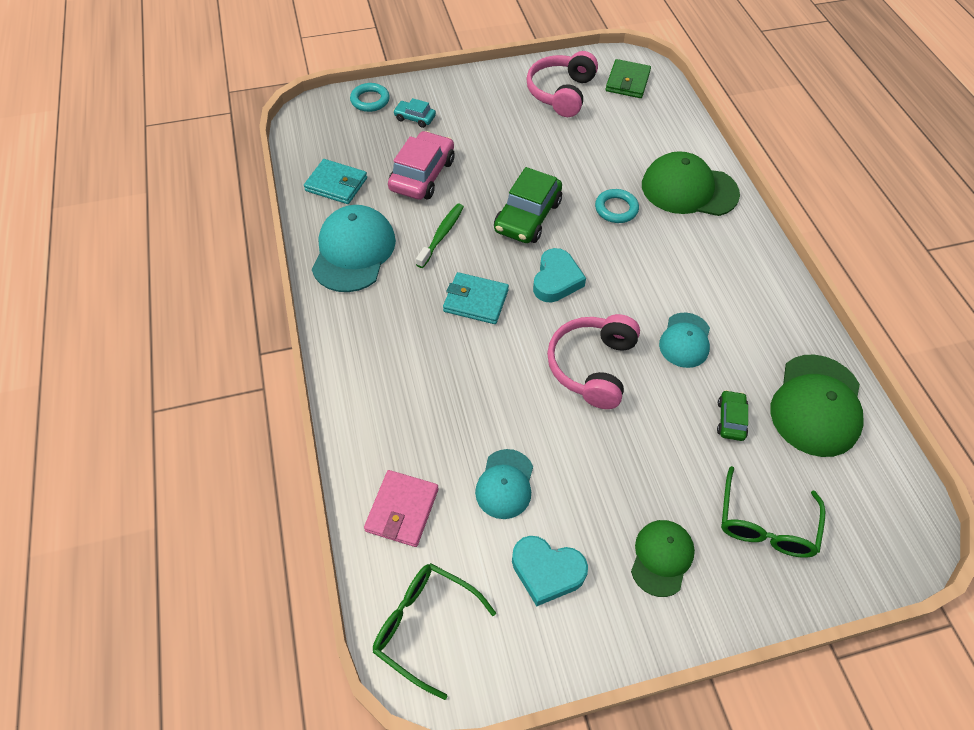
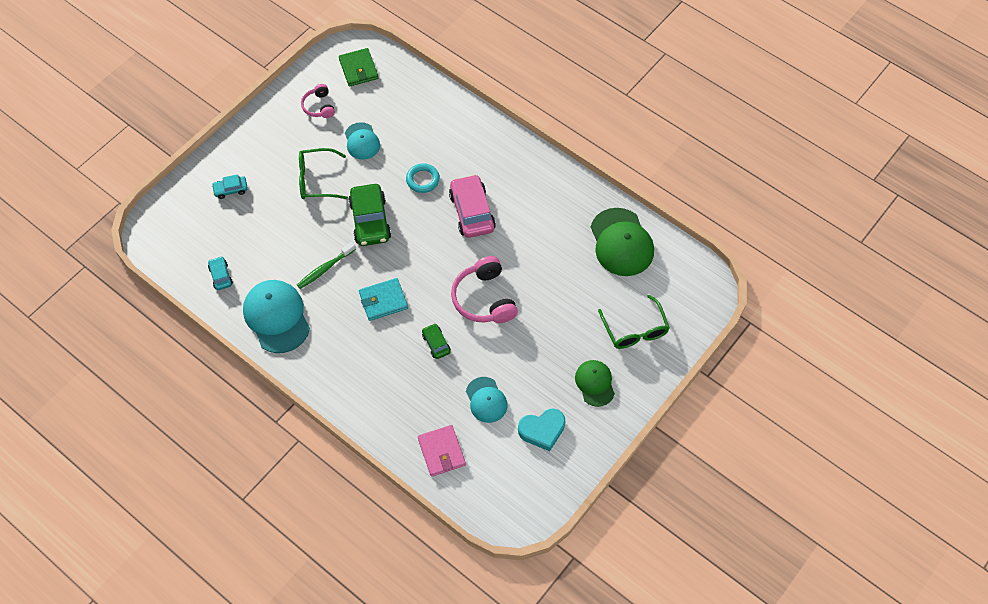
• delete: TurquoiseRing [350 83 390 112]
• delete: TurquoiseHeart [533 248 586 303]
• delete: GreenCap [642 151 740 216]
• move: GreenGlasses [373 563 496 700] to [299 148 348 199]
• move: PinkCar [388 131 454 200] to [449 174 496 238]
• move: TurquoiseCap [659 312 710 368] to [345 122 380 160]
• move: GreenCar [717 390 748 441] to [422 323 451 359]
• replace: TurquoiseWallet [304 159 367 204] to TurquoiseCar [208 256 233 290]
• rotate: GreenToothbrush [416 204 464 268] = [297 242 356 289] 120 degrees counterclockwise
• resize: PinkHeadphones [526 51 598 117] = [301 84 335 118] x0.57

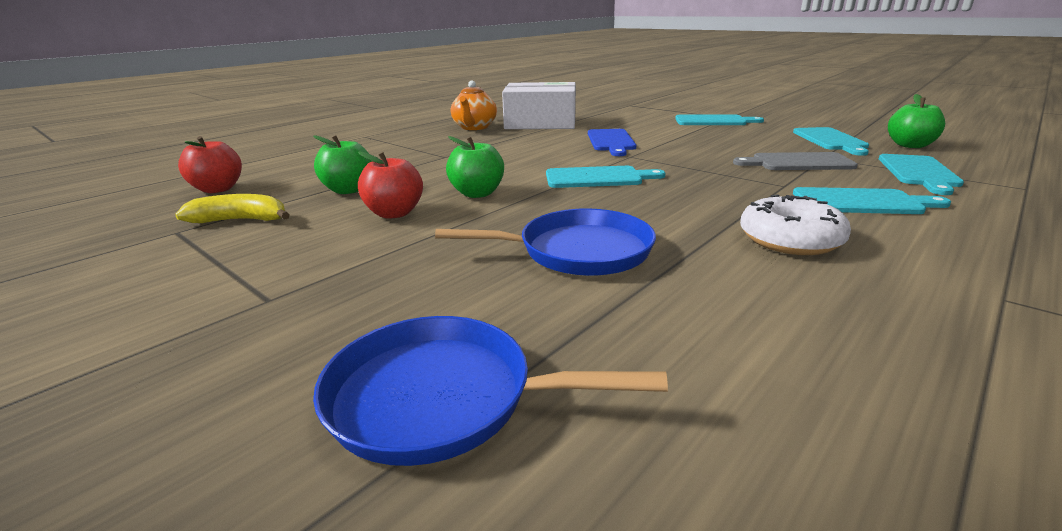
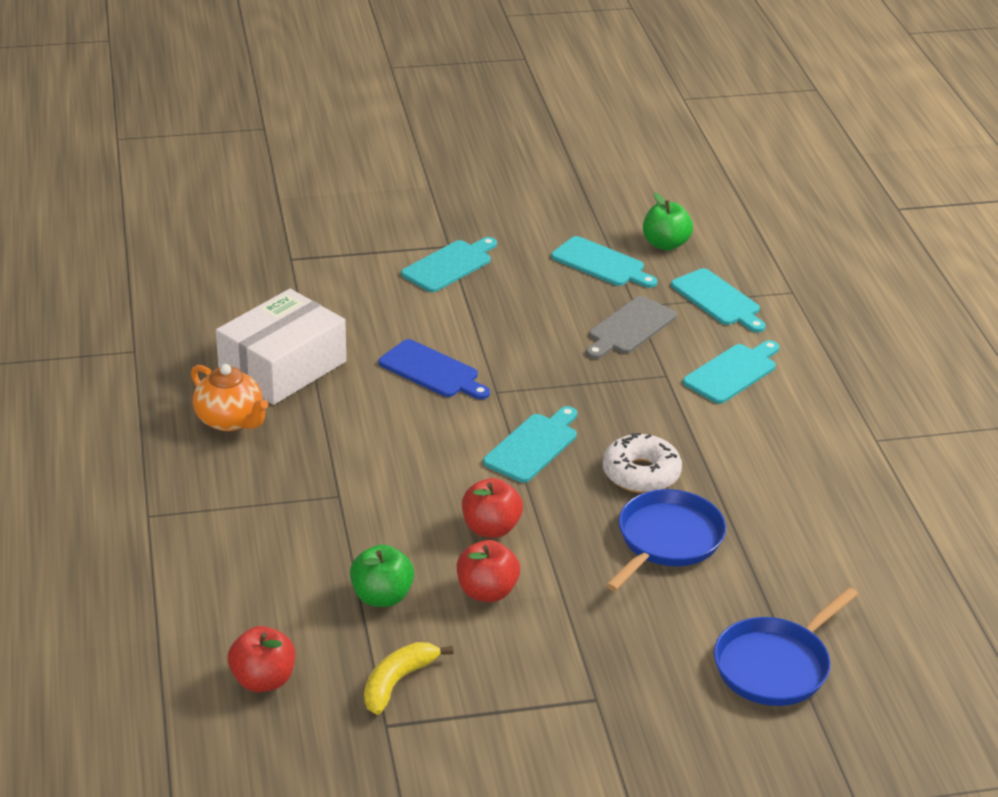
• move: WhiteDonut [740 194 851 255] to [603 433 682 493]
• recolor: GreenApple [446 136 504 198] to RedApple [462 478 523 538]

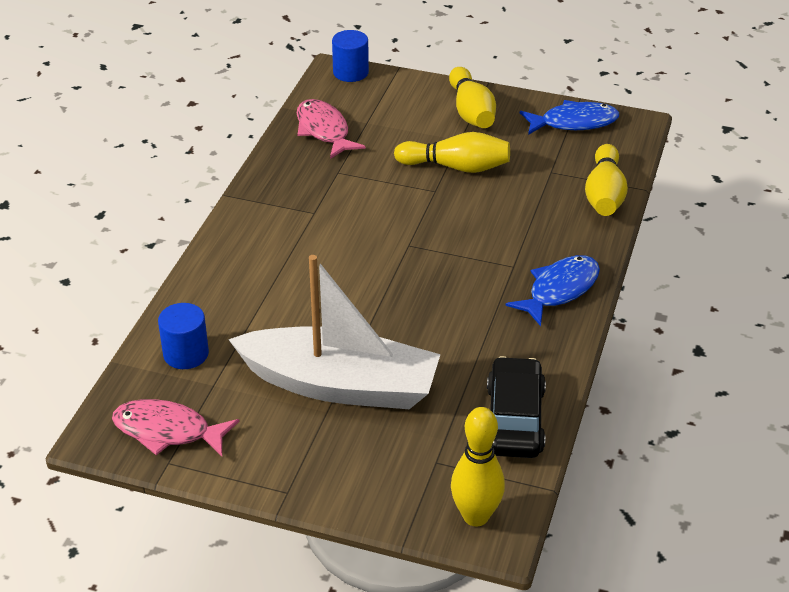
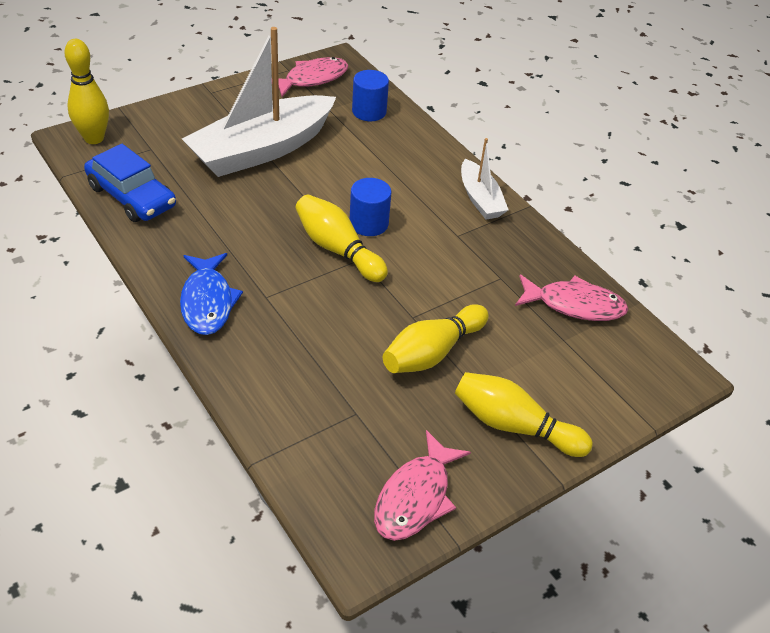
• insert: WhiteBoat [461 138 508 219]
• move: BlueCylinder [332 30 369 82] to [350 178 391 236]
• move: YellowBowlingPin [585 144 628 216] to [295 194 388 282]
• recolor: BlackCar [487 356 546 458] to BlueCar [84 144 176 222]
• recolor: BlueFish [520 100 619 135] to PinkFish [374 430 471 541]

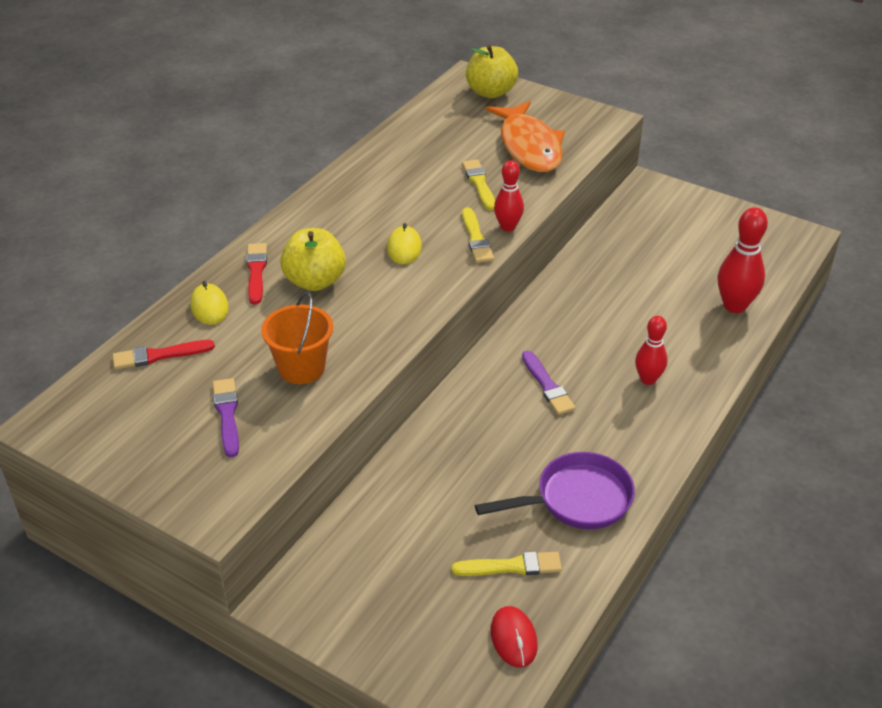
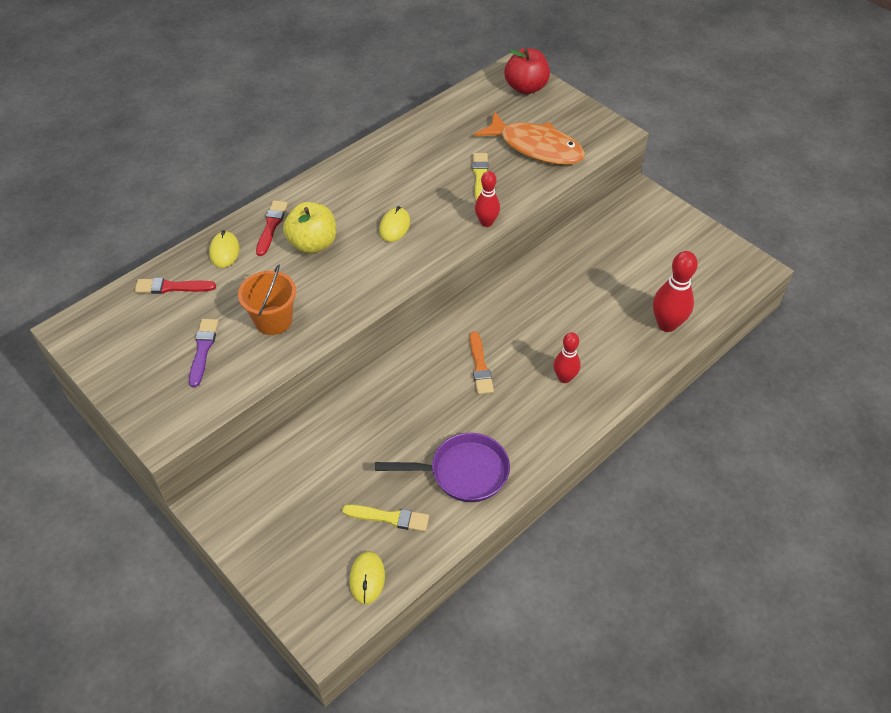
• delete: YellowBrush [462 207 494 263]
• recolor: YellowApple [466 45 518 98] to RedApple [505 48 550 94]
• recolor: RedMouse [491 606 538 668] to YellowMouse [350 551 385 604]
• recolor: PurpleBrush [522 351 575 415] to OrangeBrush [470 331 494 394]
• rotate: OrangeFish [486 101 565 172] = [474 111 585 165] 60 degrees counterclockwise

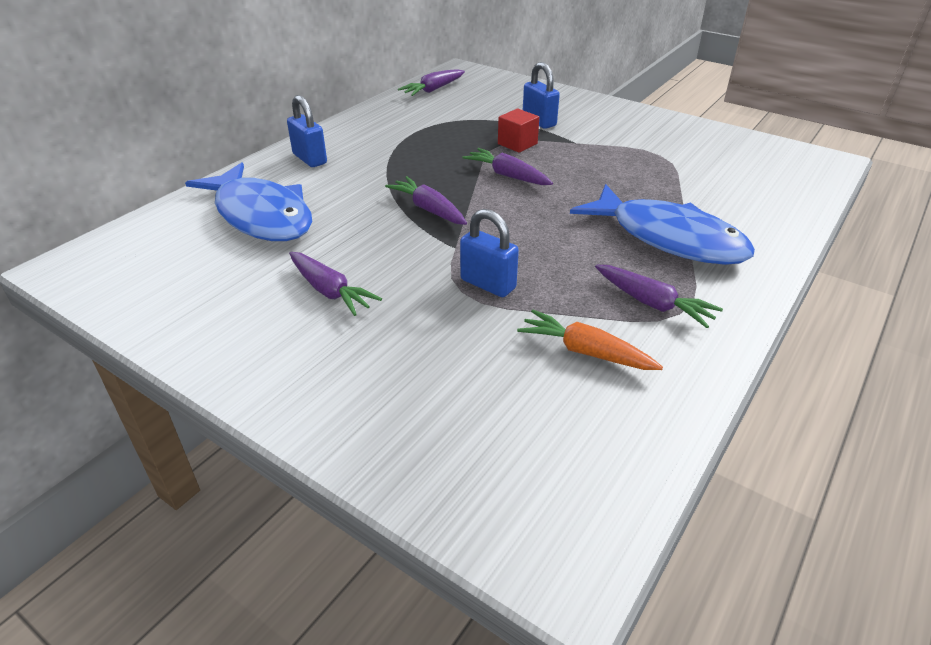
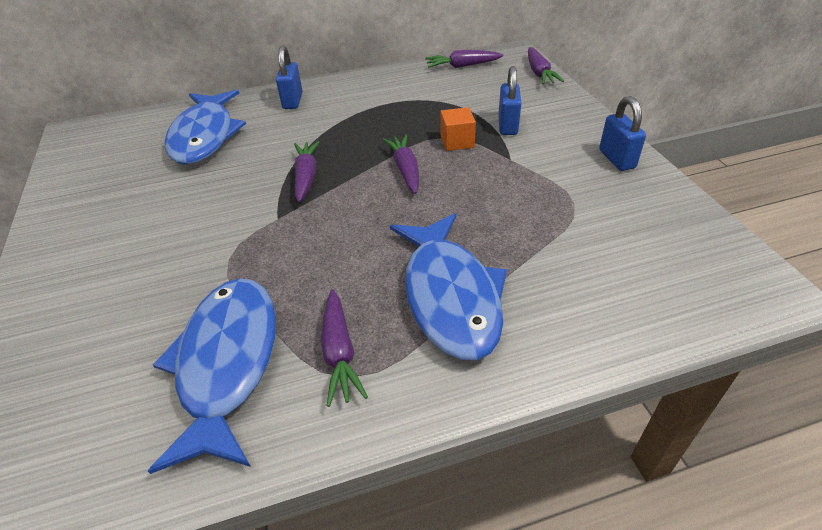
• move: PurpleCarrot [289 252 382 316] to [528 47 564 84]
• move: BluePadlock [460 209 519 297] to [599 96 646 171]
• replace: OrangeCarrot [517 309 663 370] to BlueFish [148 278 276 474]
• recolor: RedCube [498 108 539 153] to OrangeCube [440 107 476 151]

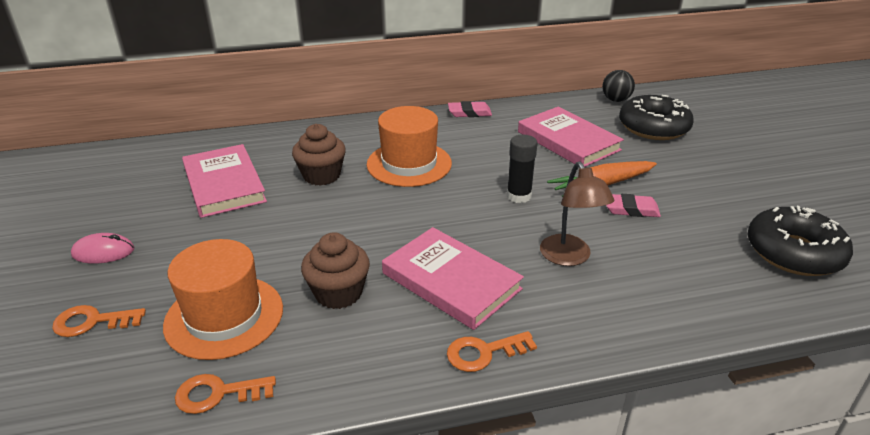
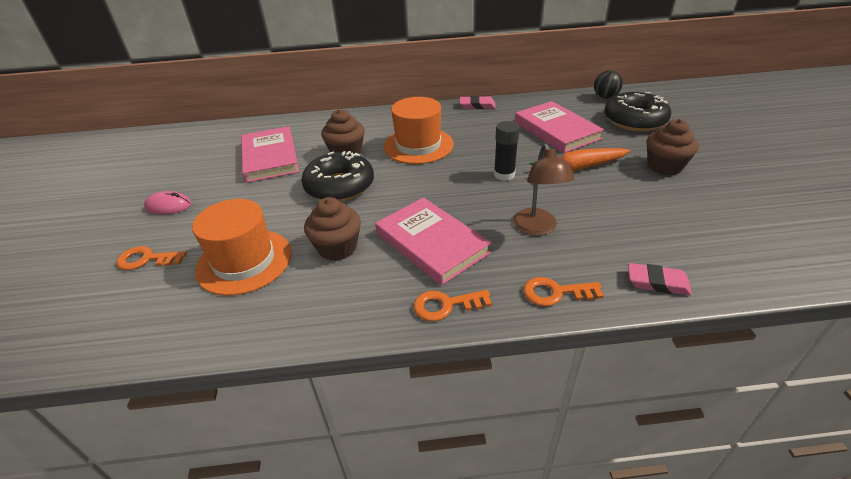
• insert: BrownCupcake [647 119 699 175]
• move: OrangeKey [175 374 276 414] to [523 277 604 306]
• move: PinkEraser [606 194 661 217] to [628 263 692 295]
• move: BlackDonut [748 205 853 276] to [301 151 374 202]

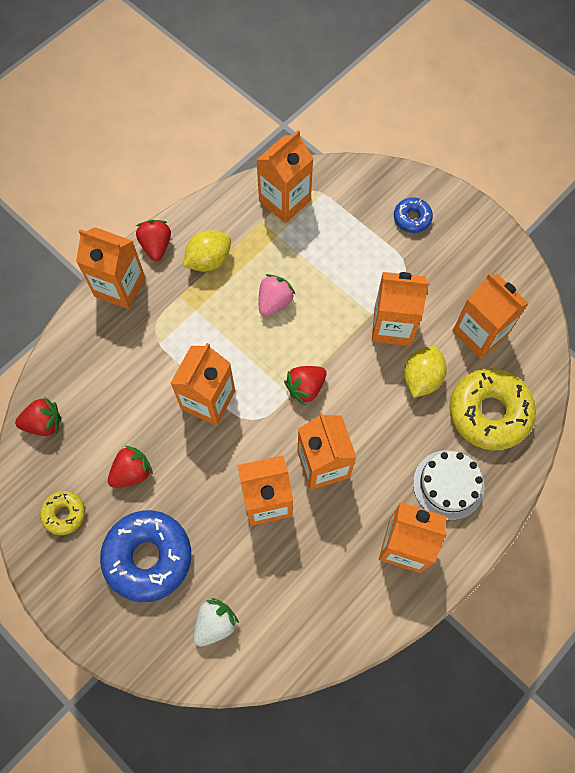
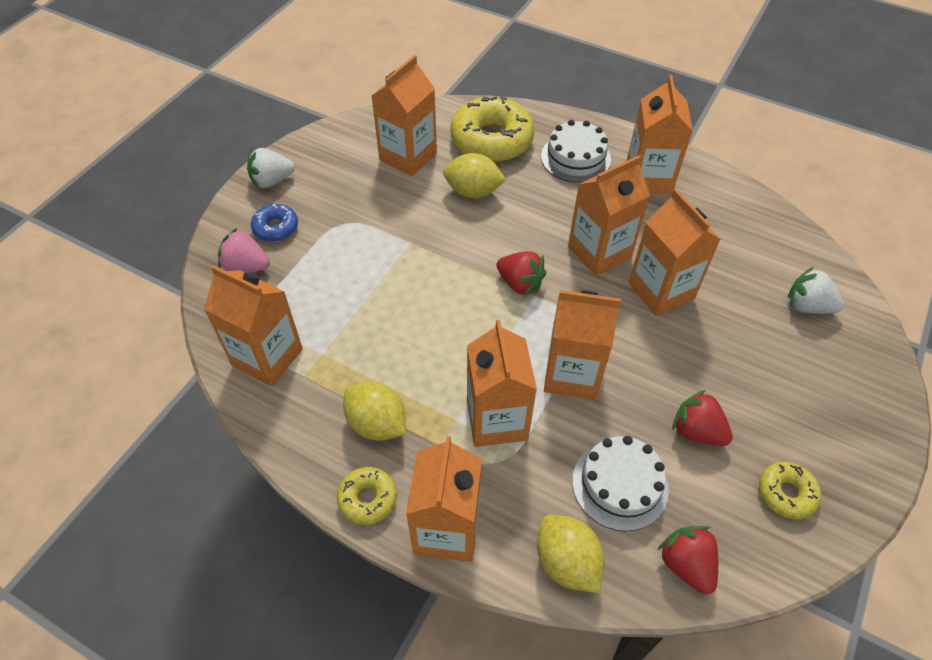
• delete: BlueDonut [100 510 191 602]
• insert: WhiteStrawberry [247 148 295 188]
• insert: YellowLemon [537 515 604 593]
• insert: WhiteCake [572 436 669 531]
• move: PinkStrawberry [259 274 296 317] to [218 228 270 273]
• move: OrangeCarton [372 272 429 346] to [467 320 537 447]
• replace: RedStrawberry [136 220 171 261] to YellowDonut [337 467 397 525]

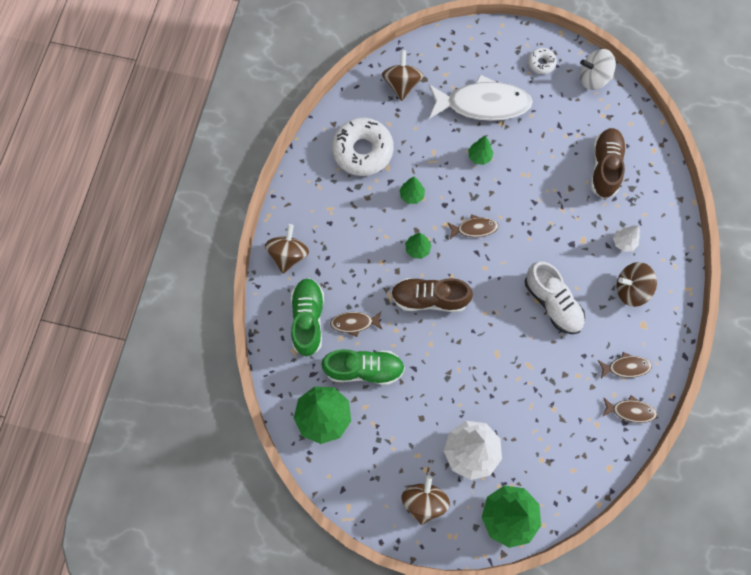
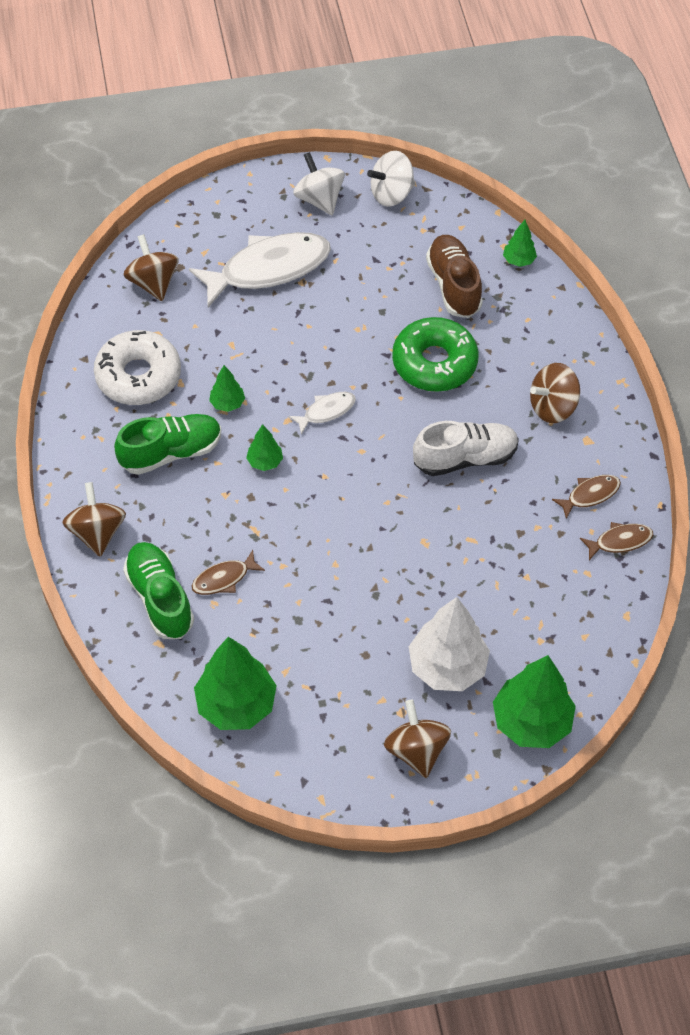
• delete: BrownShoe [391 278 473 312]
• delete: WhiteTree [613 226 640 252]
• insert: GreenDonut [392 317 479 392]
• move: GreenShoe [321 349 405 385] to [114 414 221 475]
• move: GreenTree [468 136 493 165] to [503 220 537 267]
• replace: WhiteDonut [528 48 557 74] to WhiteSpinningTop [293 152 345 215]
• recolor: BrownFish [447 214 498 239] to WhiteFish [288 392 356 435]
• rotate: WhiteShoe [525 262 585 334] = [413 421 519 476] 45 degrees counterclockwise

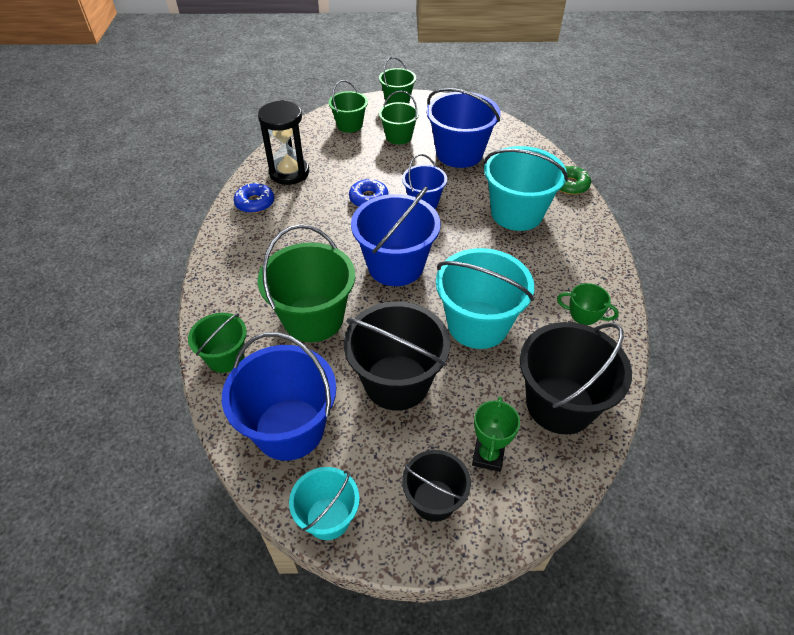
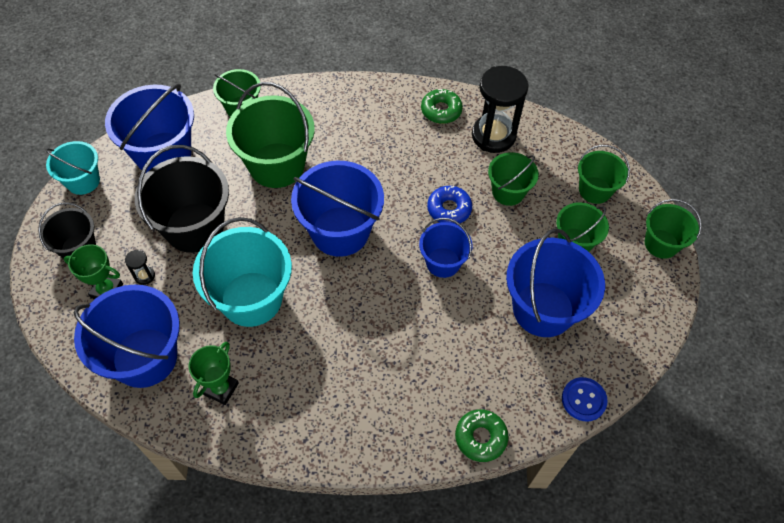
• delete: TurquoiseBucket [484 146 568 231]
• insert: BlackHourglass [125 249 155 285]
• insert: GreenBucket [488 152 539 206]
• insert: BlueButton [562 377 608 421]
• recolor: BlueDonut [234 183 274 213] to GreenDonut [421 89 463 124]
• recolor: BlackBucket [520 322 632 434] to BlueBucket [74 285 180 388]

